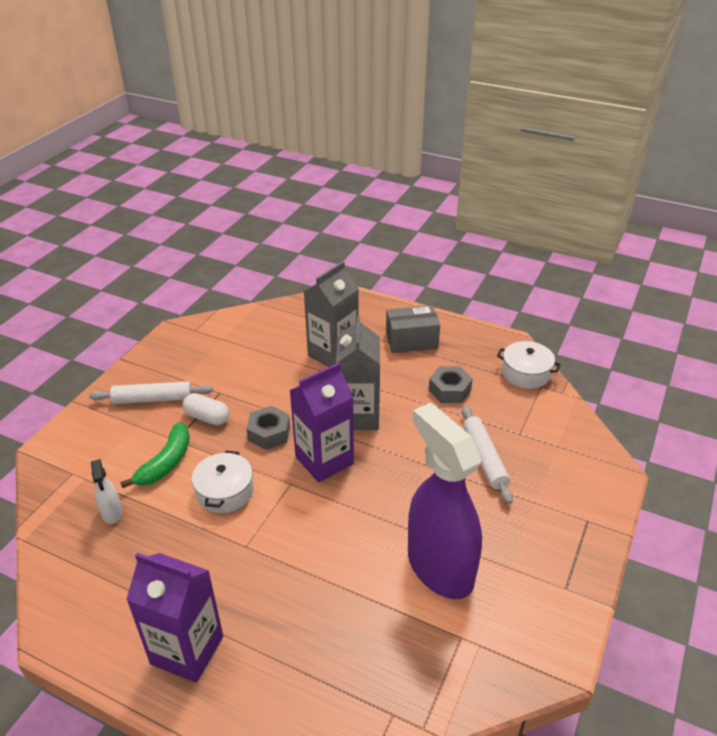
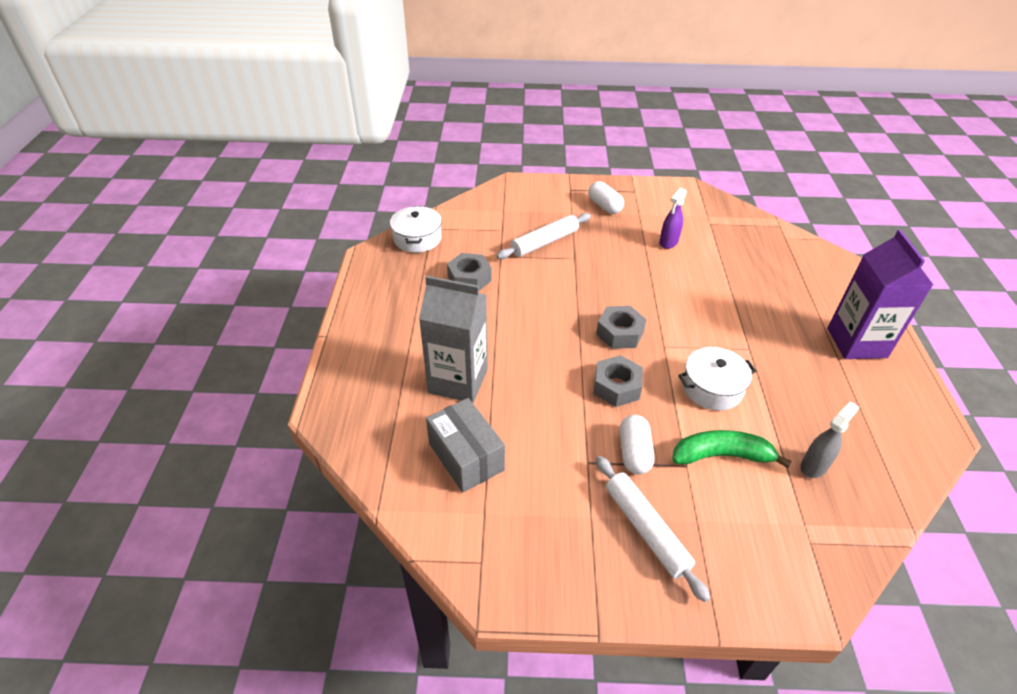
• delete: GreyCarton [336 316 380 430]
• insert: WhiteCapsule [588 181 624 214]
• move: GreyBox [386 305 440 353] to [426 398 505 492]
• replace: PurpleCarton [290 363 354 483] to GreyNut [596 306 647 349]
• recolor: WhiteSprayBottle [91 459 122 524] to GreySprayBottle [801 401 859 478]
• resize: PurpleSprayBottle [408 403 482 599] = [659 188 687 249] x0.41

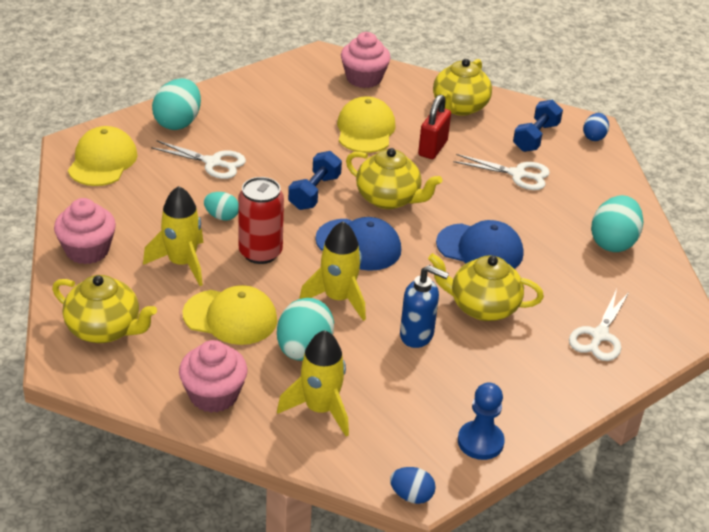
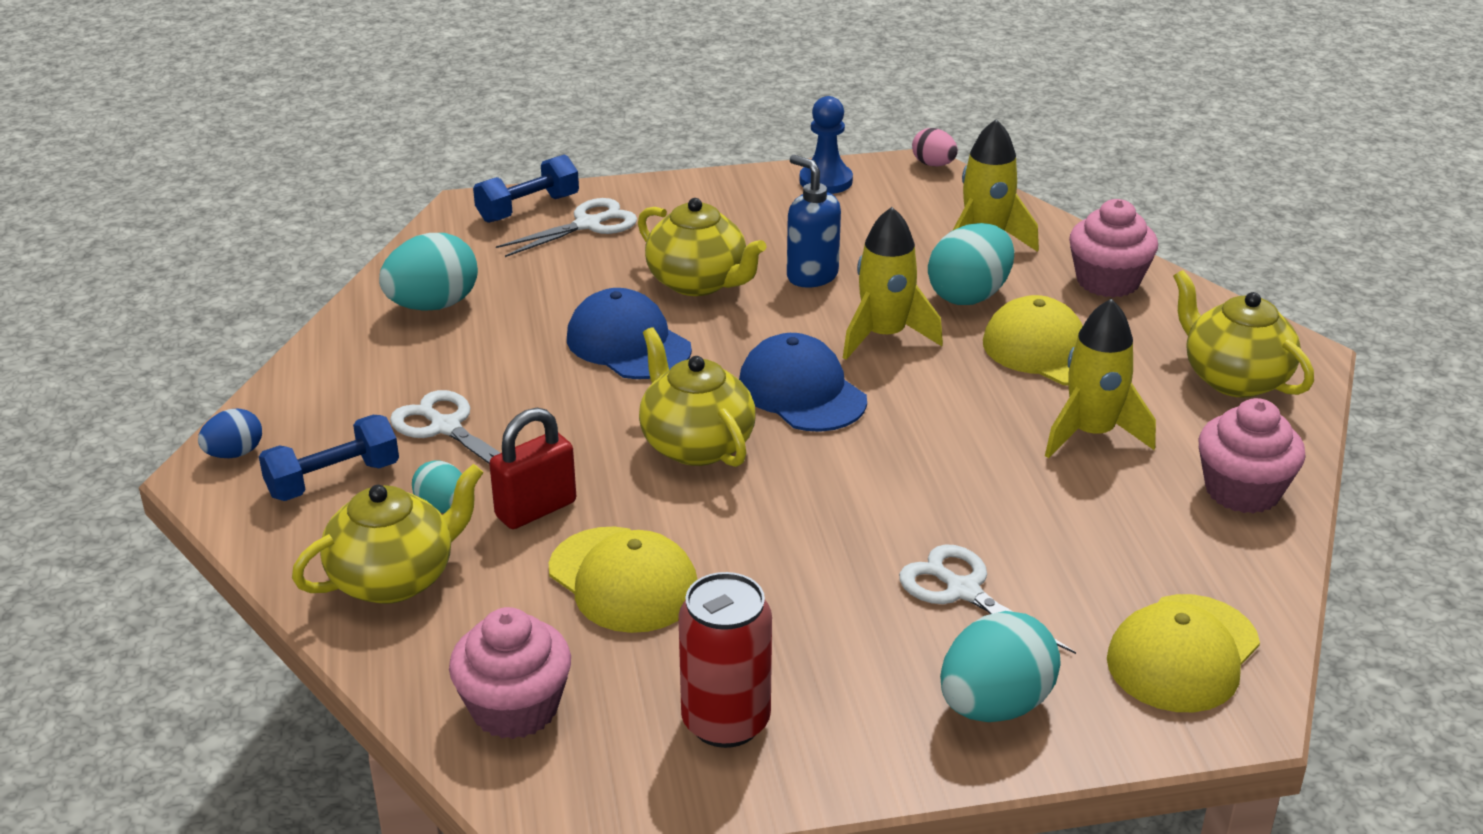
• move: TurquoiseEgg [204 192 238 221] to [412 460 462 513]
• move: RedCan [238 177 284 264] to [678 572 772 748]
• move: BlueDumbbell [288 151 342 210] to [473 154 579 223]
• recolor: BlueEgg [390 467 436 504] to PinkEgg [912 128 958 167]
• rotate: YellowCap [337 96 396 153] = [549 527 698 633] 75 degrees counterclockwise

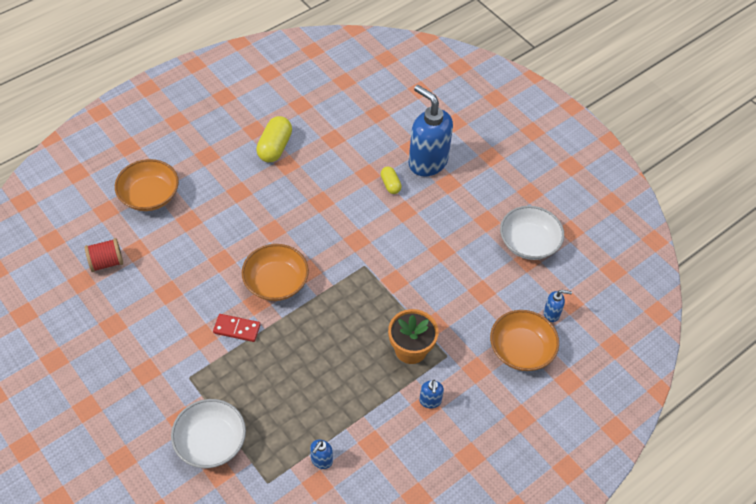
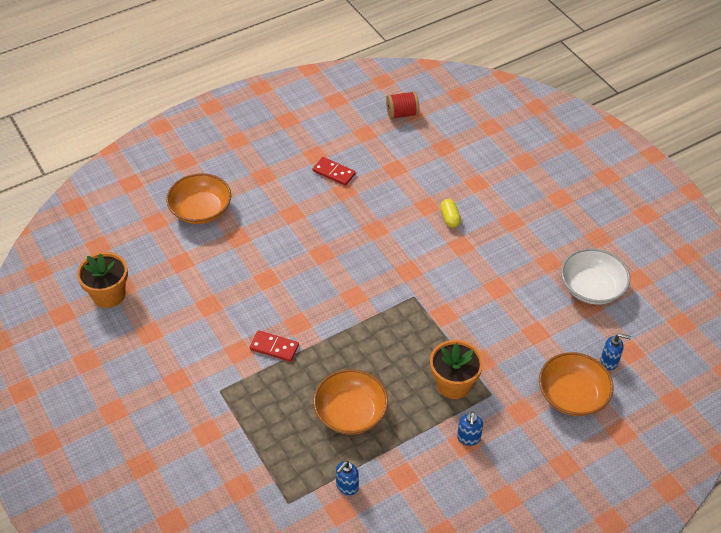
• delete: WhiteBowl [171 399 246 468]
• delete: BlueSoapDispenser [408 85 453 177]
• insert: OrangeFlowerPot [77 252 128 308]
• move: RedSpool [85 238 123 272] to [386 91 419 119]
• move: OrangeBowl [242 244 309 301] to [313 369 388 435]
• replace: YellowCapsule [256 116 292 162] to RedDomino [312 157 356 186]

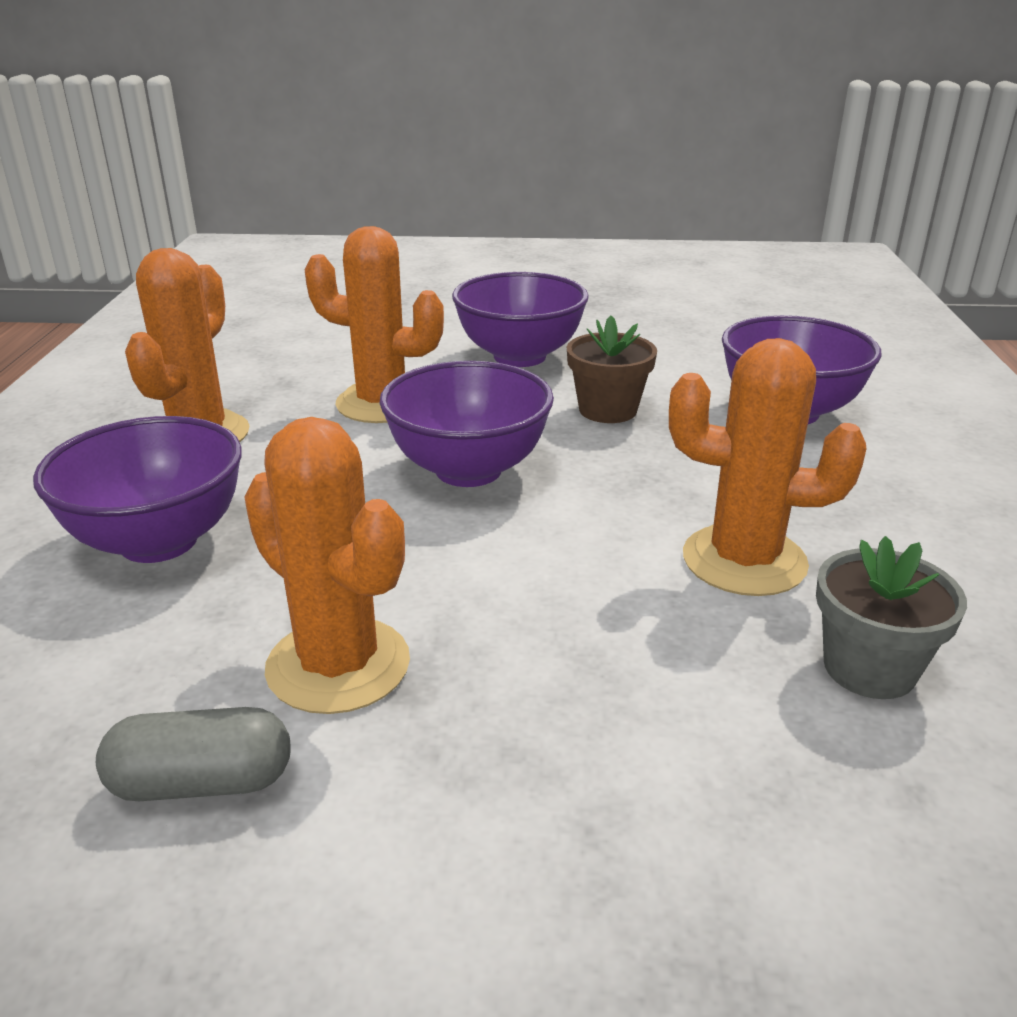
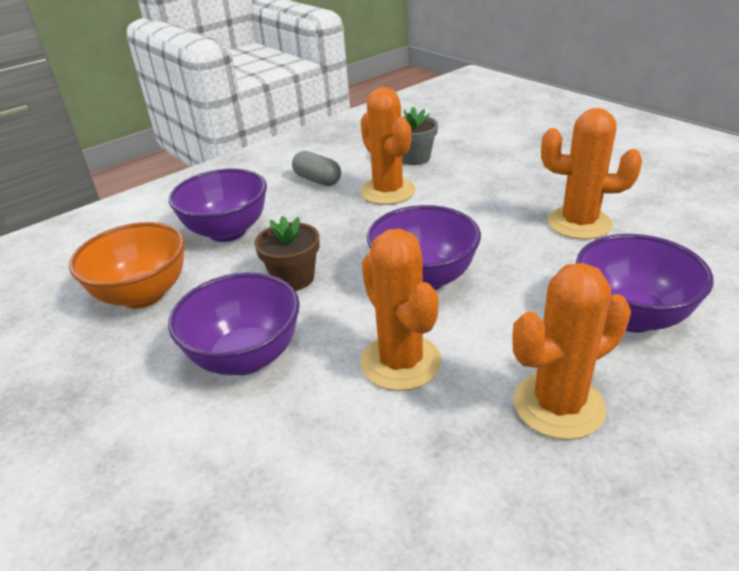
• insert: OrangeBowl [69 222 185 309]
• move: GreyCapsule [96 707 291 801] to [292 151 341 186]
• rotate: OrangeCactus [244 417 410 714] = [541 108 642 239] 75 degrees counterclockwise

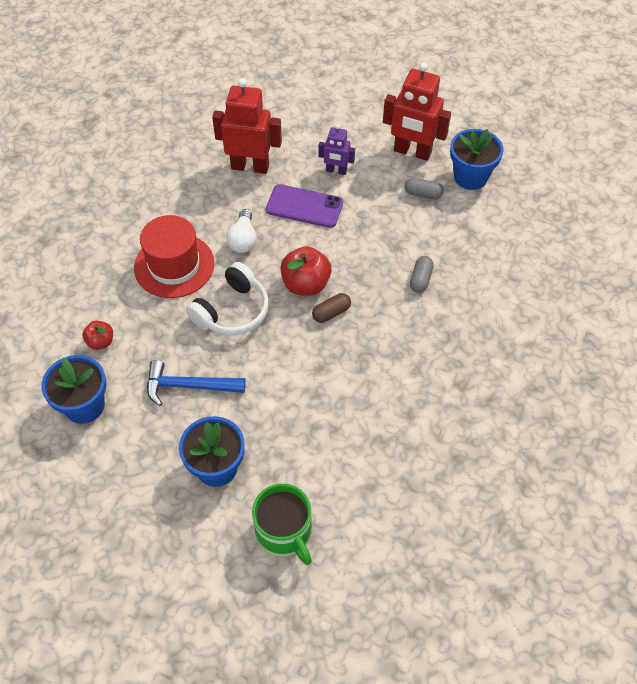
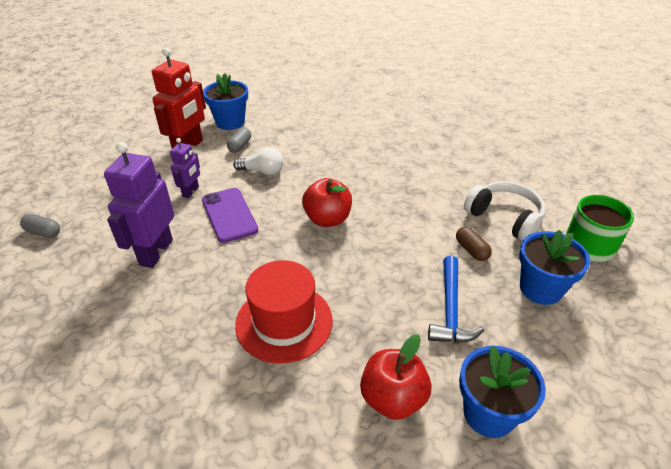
• move: WhiteHeadphones [186 262 269 335] to [464 182 546 242]
• move: WhiteLightBulb [226 209 257 253] to [233 147 284 175]
• move: BrownCapsule [312 293 351 323] to [456 227 492 261]
• move: GreyCapsule [410 256 434 293] to [20 214 60 238]
• recolor: RedRobot [212 78 282 174] to PurpleRobot [104 142 174 268]
• rotate: PurplePhone [266 184 343 228] = [202 188 258 243] 45 degrees counterclockwise
• resize: RedApple [82 321 113 350] = [360 334 432 420] x1.75

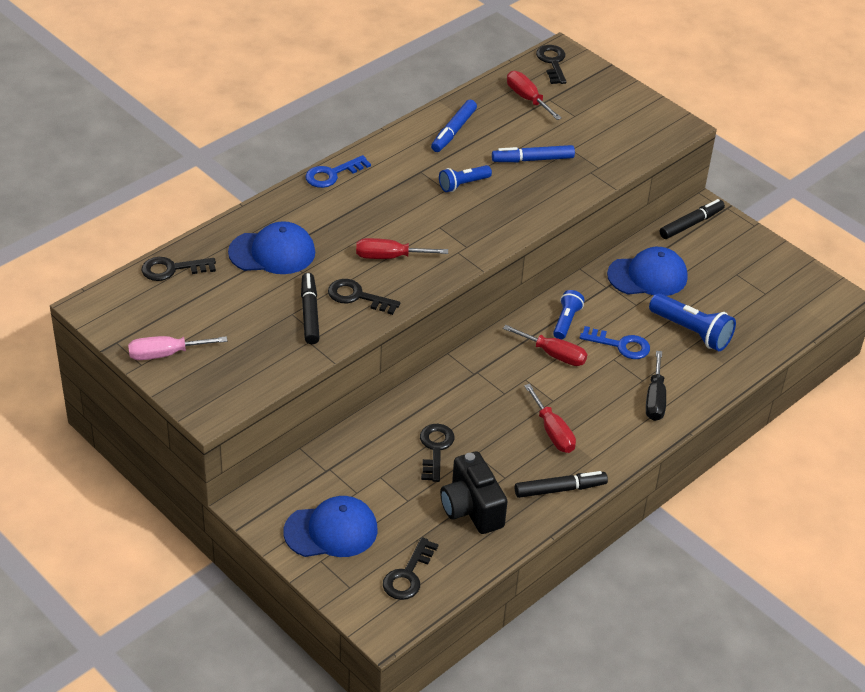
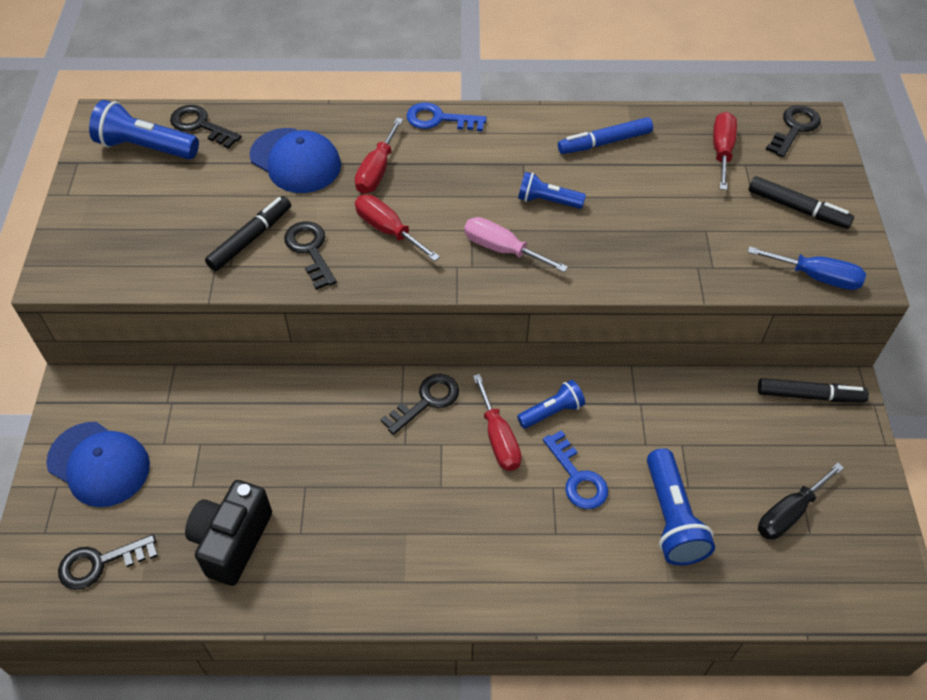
• delete: BlueMarker [492 145 575 162]
• delete: BlueCap [607 247 688 296]
• insert: BlueFlashlight [89 100 199 159]
• insert: BlueScrewdriver [748 246 866 290]
• move: PinkScrewdriver [128 336 228 360] to [464 217 568 272]
• move: BlackKey [420 424 454 482] to [380 374 459 435]
• move: BlackMarker [515 471 608 498] to [749 176 854 229]
• move: RedScrewdriver [524 384 576 453] to [355 118 403 194]
• move: BlackScrewdriver [646 351 666 421] to [758 463 844 540]

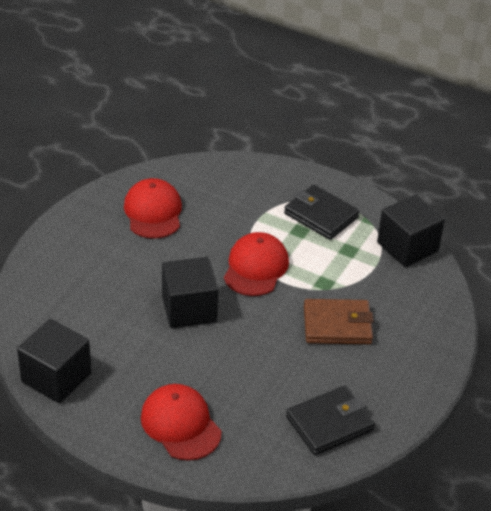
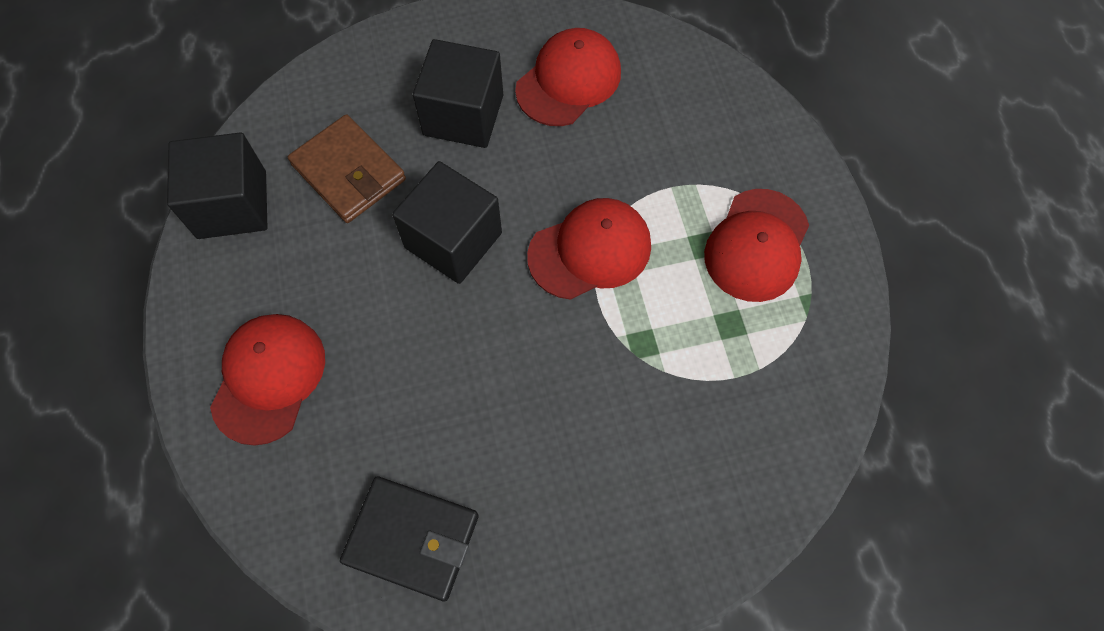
• move: BrownWallet [304 299 374 344] to [288 114 406 223]
• move: BlackCube [377 194 445 267] to [413 39 503 148]
• replace: BlackWallet [284 185 360 240] to RedCap [704 189 809 302]

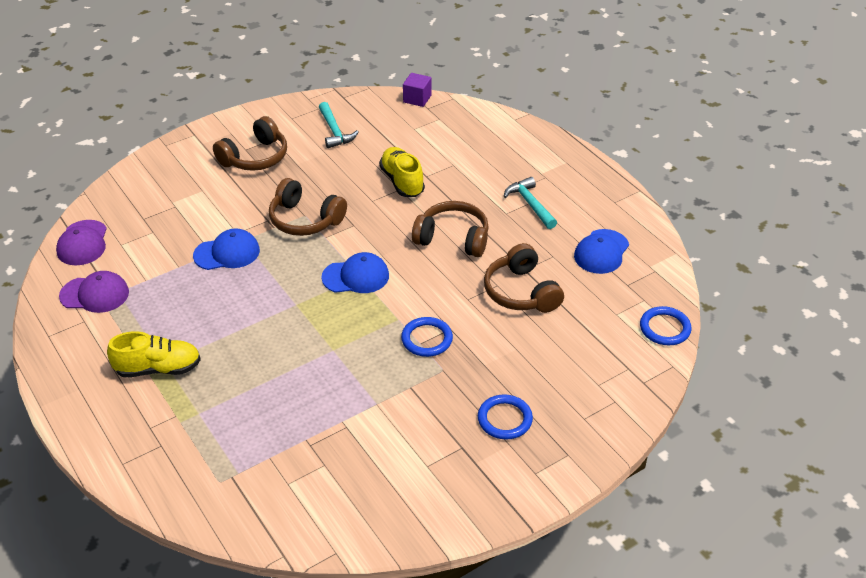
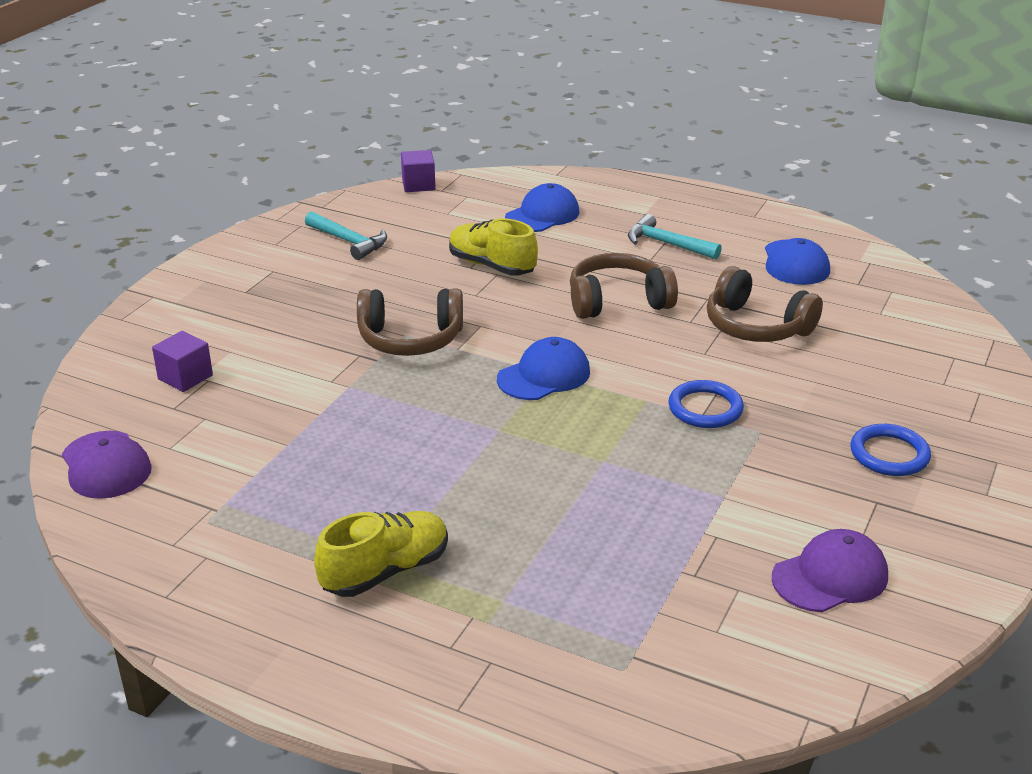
• delete: BrownHeadphones [213 116 287 171]
• delete: BlueRing [640 306 692 345]
• insert: PurpleCube [152 331 213 392]
• move: PurpleCap [59 271 129 313] to [772 529 888 612]
• move: BlueCap [193 228 260 270] to [505 183 579 232]

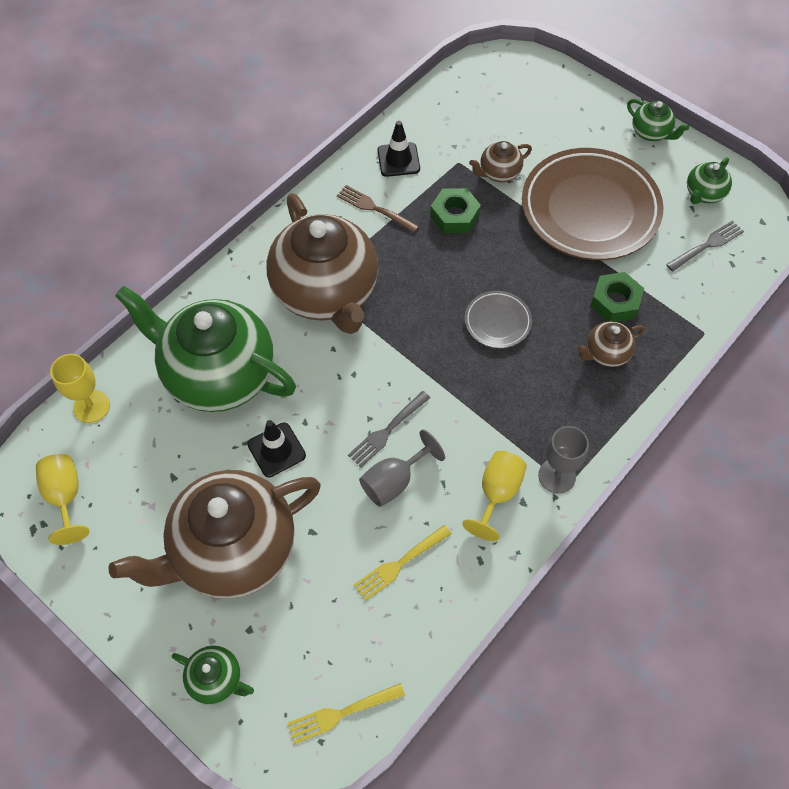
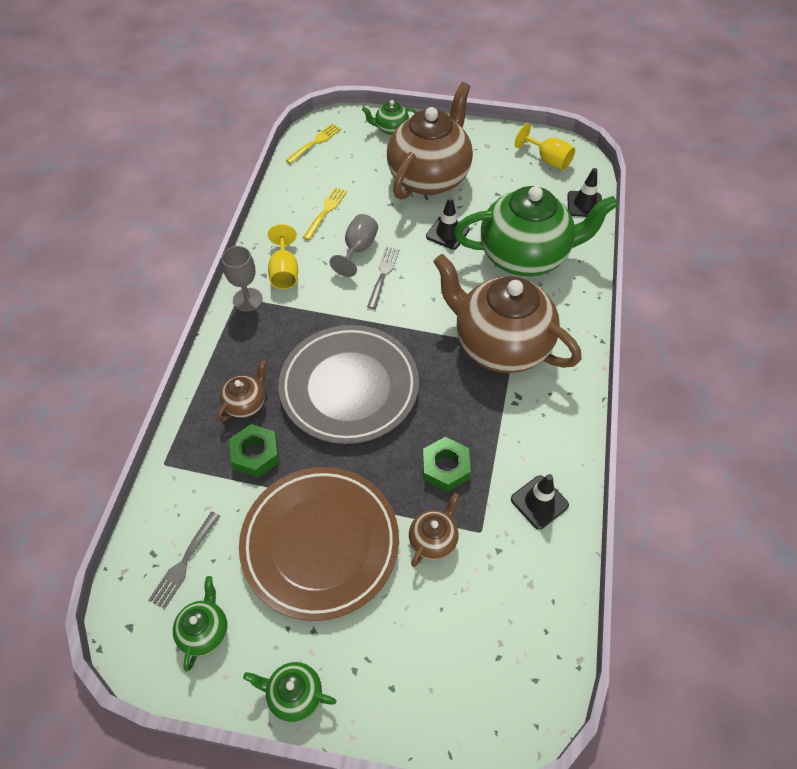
• delete: BrownFork [337 185 419 233]
• replace: YellowGoblet [50 354 110 423] to BlackTrafficCone [567 168 602 217]
• resize: GreyPlate [465 291 532 348] = [279 325 419 444] x2.22

